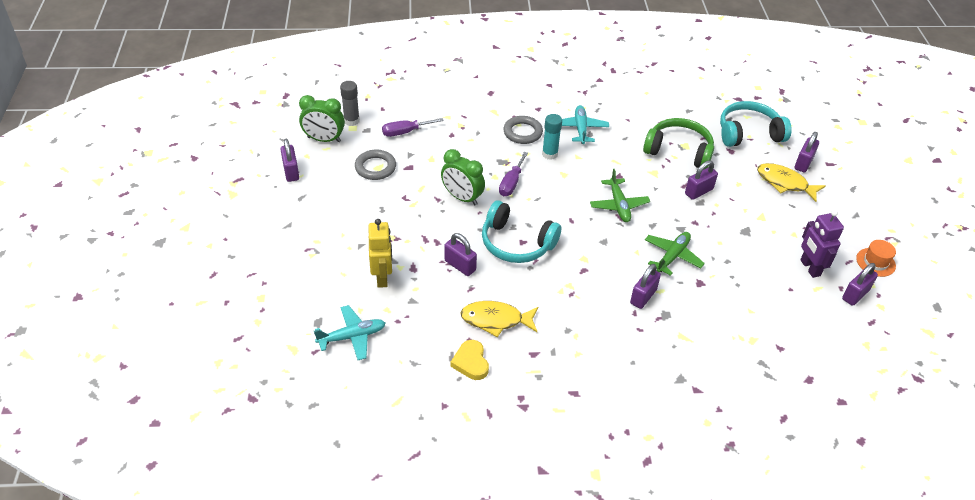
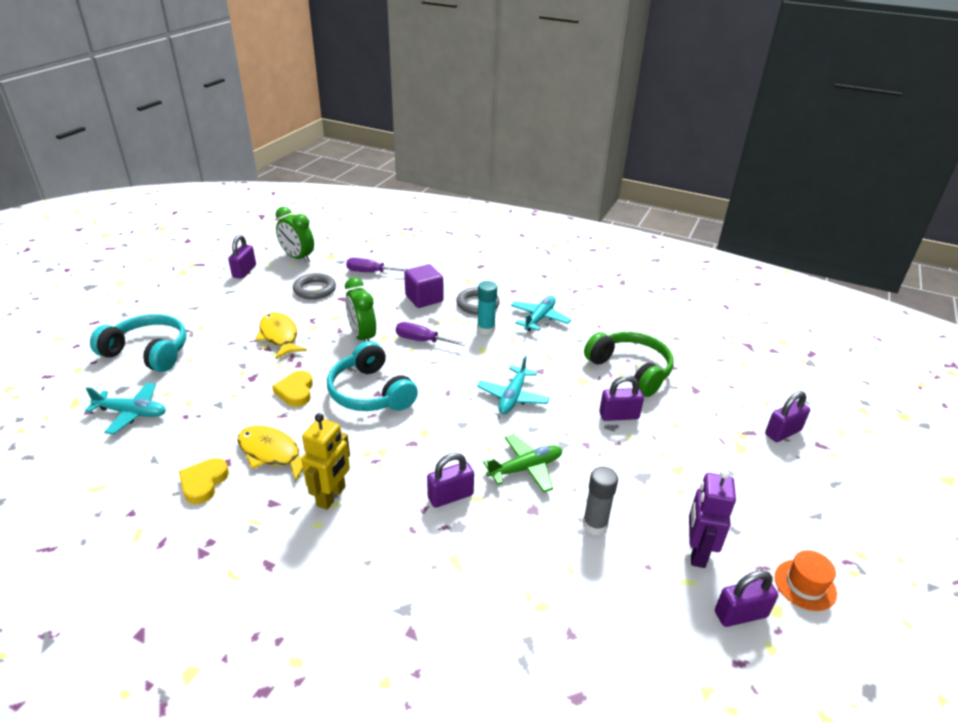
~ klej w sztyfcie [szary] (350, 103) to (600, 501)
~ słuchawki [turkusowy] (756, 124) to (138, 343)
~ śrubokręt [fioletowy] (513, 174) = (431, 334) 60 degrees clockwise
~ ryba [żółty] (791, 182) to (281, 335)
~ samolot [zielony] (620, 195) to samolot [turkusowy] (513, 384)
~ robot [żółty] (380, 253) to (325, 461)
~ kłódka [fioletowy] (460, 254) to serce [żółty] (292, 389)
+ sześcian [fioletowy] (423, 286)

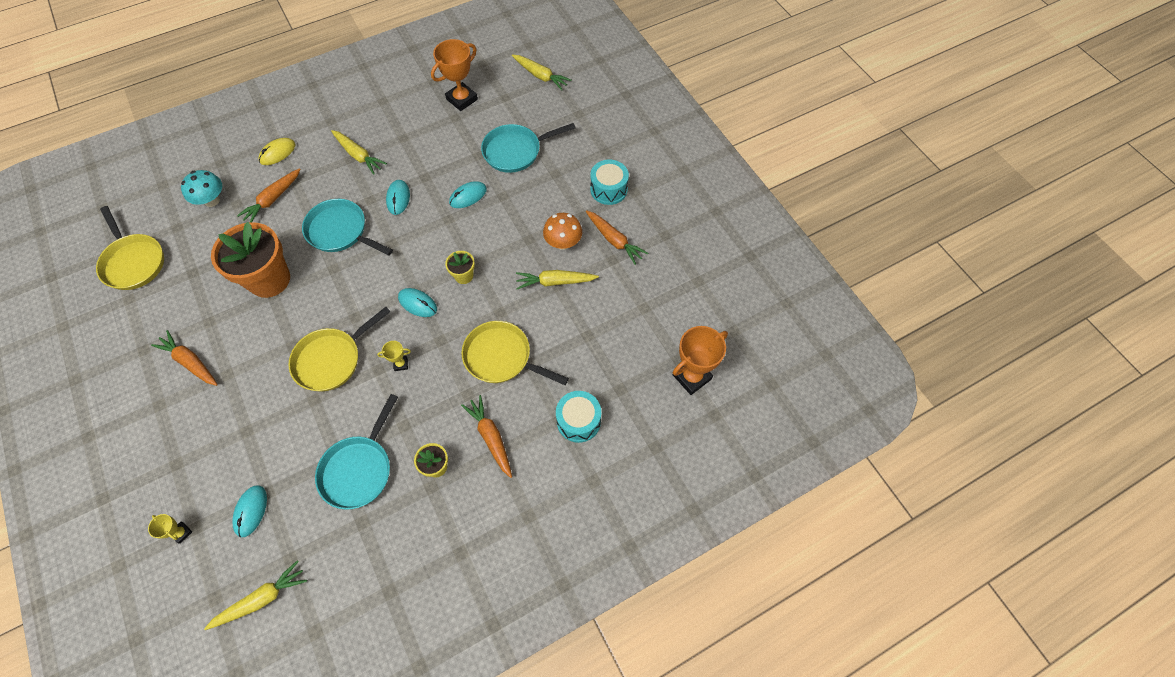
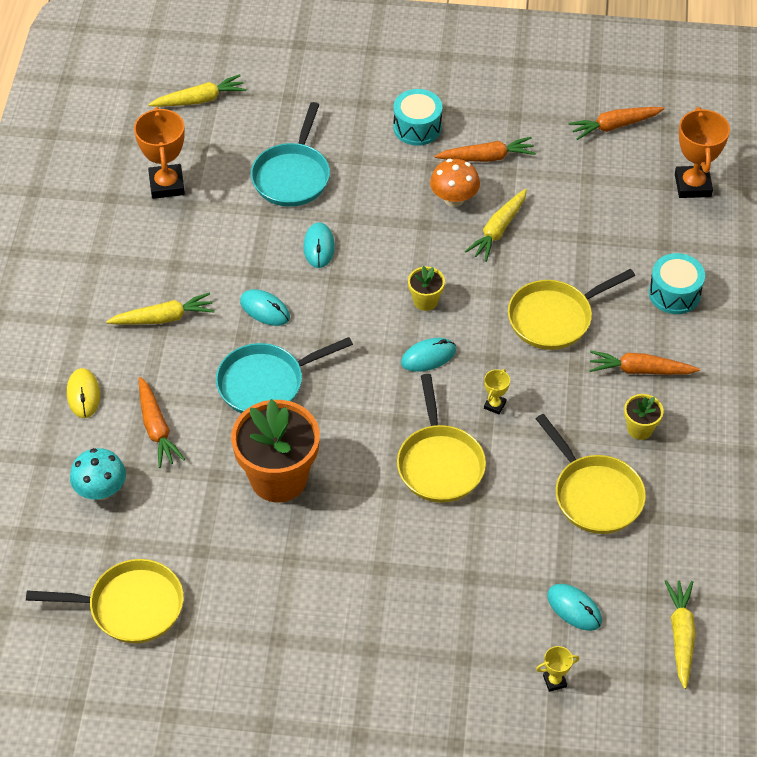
~ marchewka [pomarańczowy] (184, 358) to (616, 123)
~ patelnia [turkusowy] (356, 452) to patelnia [żółty] (591, 474)

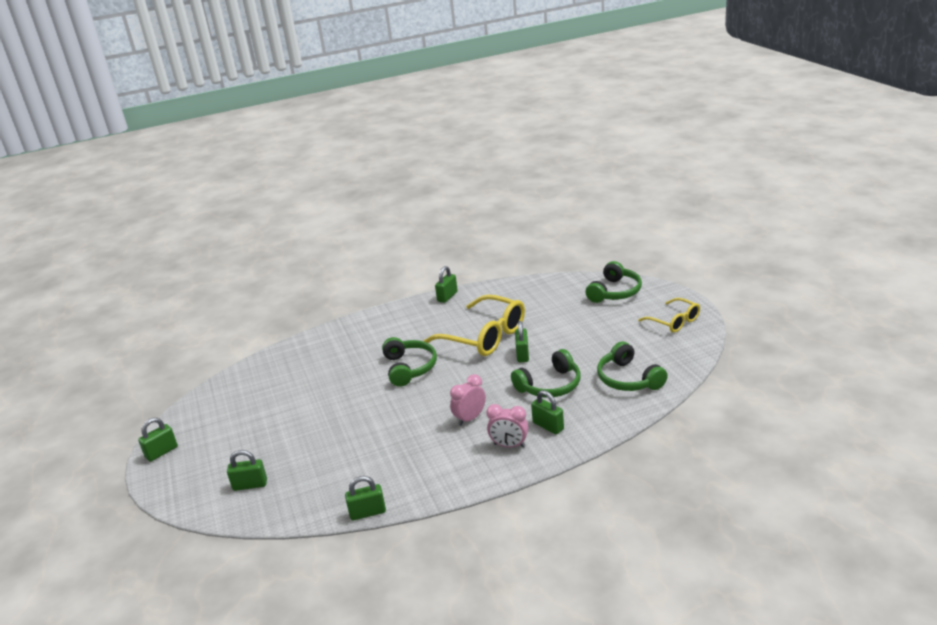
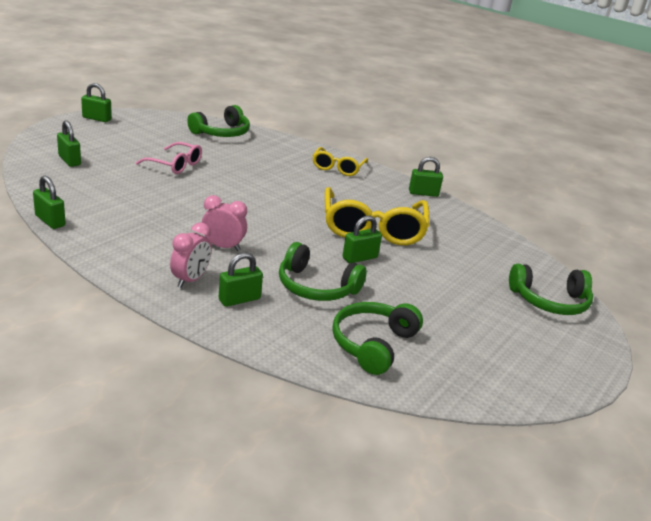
~ okulary [żółty] (669, 315) to (340, 161)
~ słuchawki [zielony] (409, 362) to (218, 121)
~ kłódka [zielony] (547, 412) = (241, 280) 45 degrees clockwise
~ budzik [różowy] (507, 426) = (191, 255) 135 degrees counterclockwise
+ okulary [różowy] (169, 158)

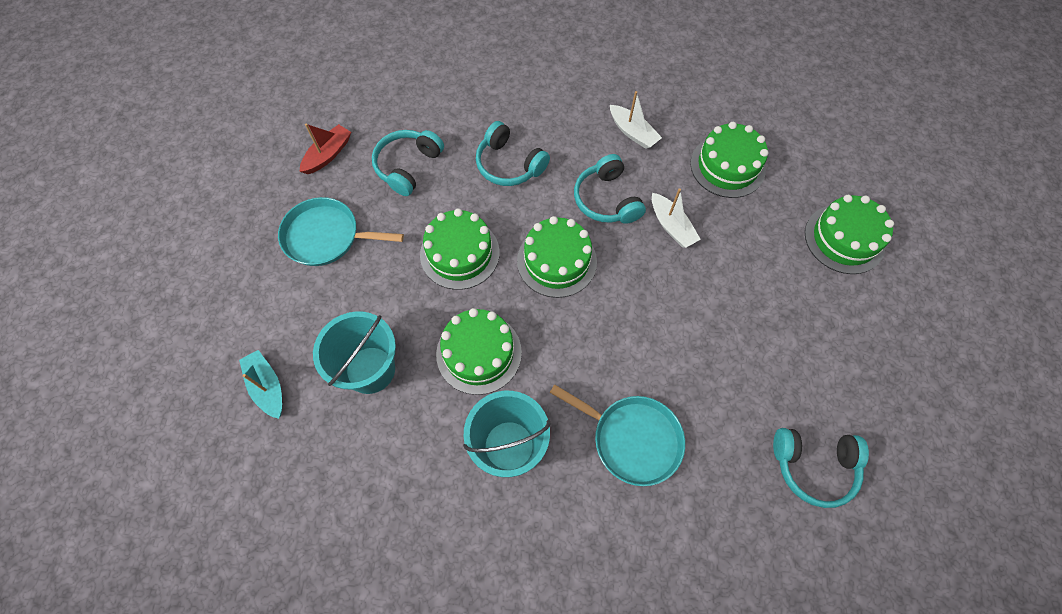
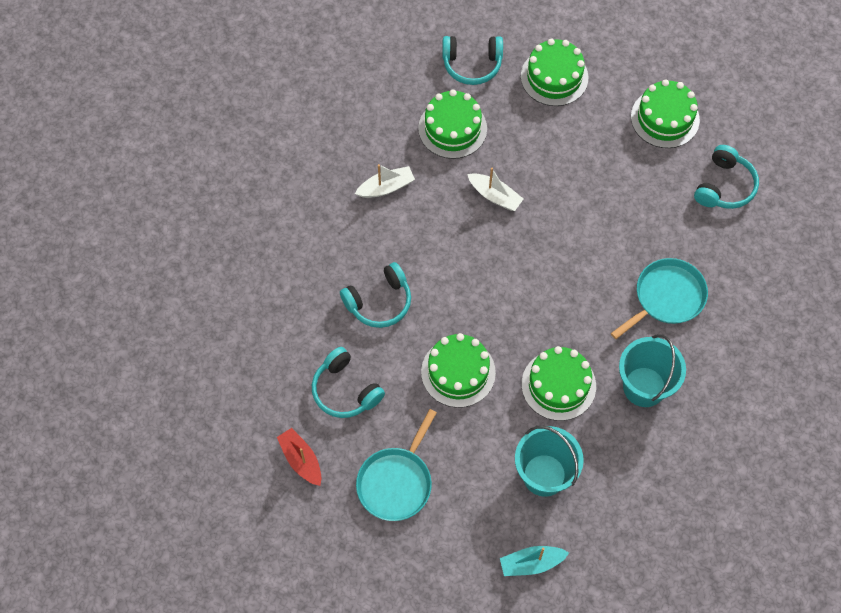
~ słuchawki [turkusowy] (610, 189) to (472, 60)
~ łódka [biały] (676, 218) = (495, 189) 45 degrees clockwise
~ tort [zielony] (557, 257) to (665, 113)

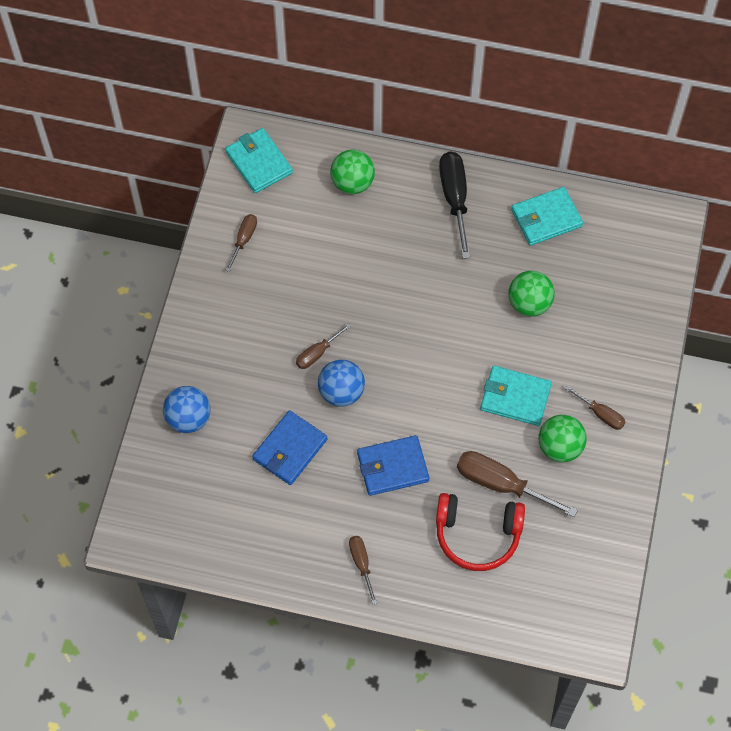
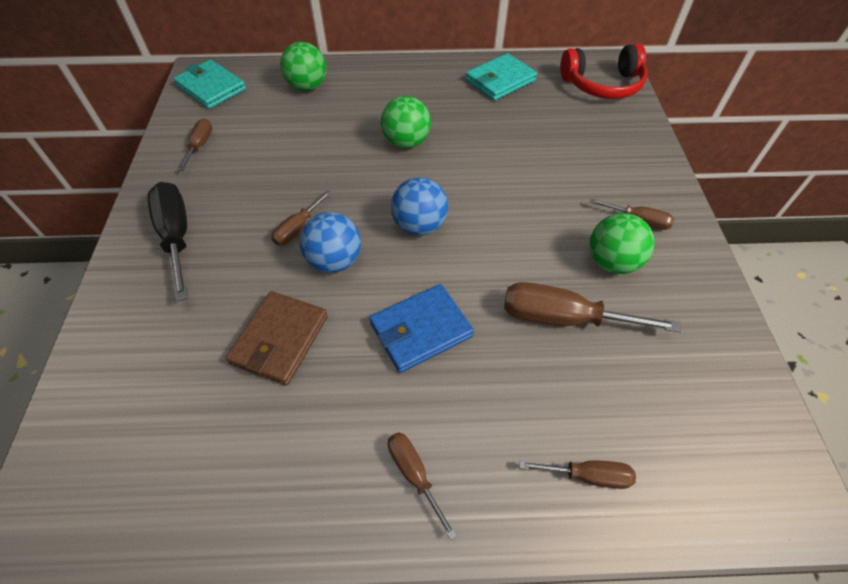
~ śrubokręt [czarny] (455, 205) to (167, 241)
~ piłka [zielony] (532, 294) to (406, 122)
- portfel [turkusowy] (516, 396)
~ piłka [niebieski] (186, 409) to (419, 206)
~ portfel [niebieski] (290, 447) to portfel [brązowy] (277, 338)
~ słuchawki [czerwony] (480, 532) to (603, 71)
+ śrubokręt [brązowy] (577, 474)

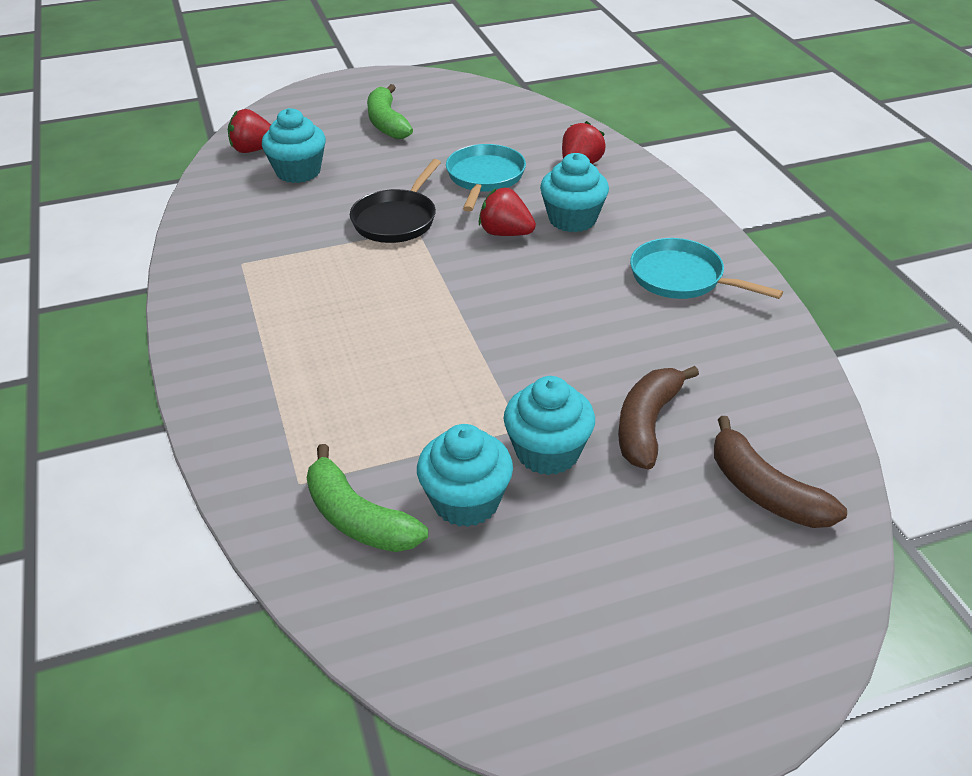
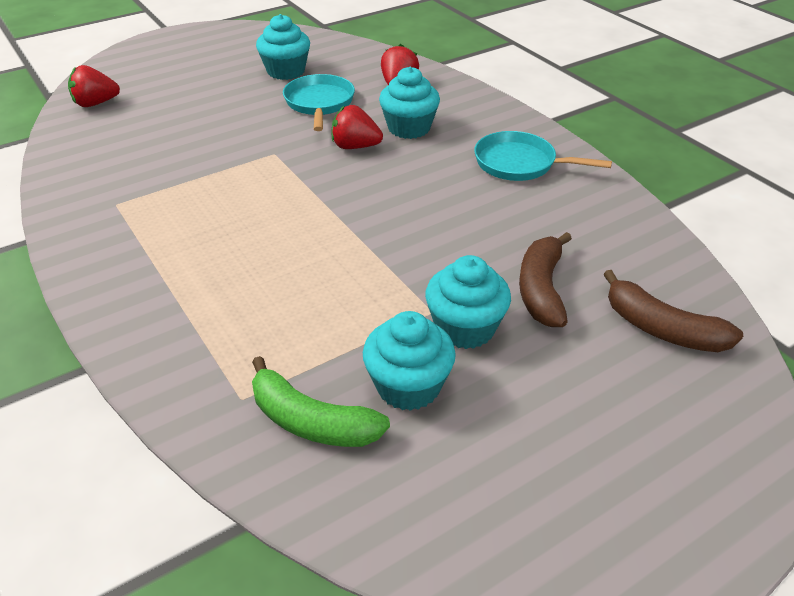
- banan [zielony] (390, 111)
~ muffinka [turkusowy] (294, 145) to (283, 47)
- patelnia [czarny] (395, 201)

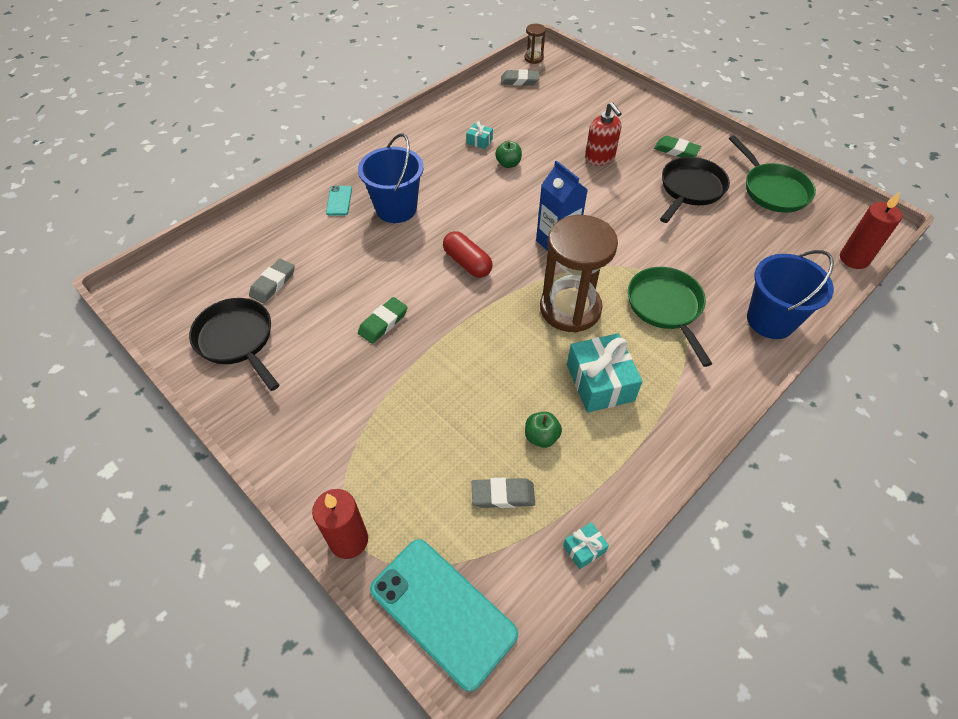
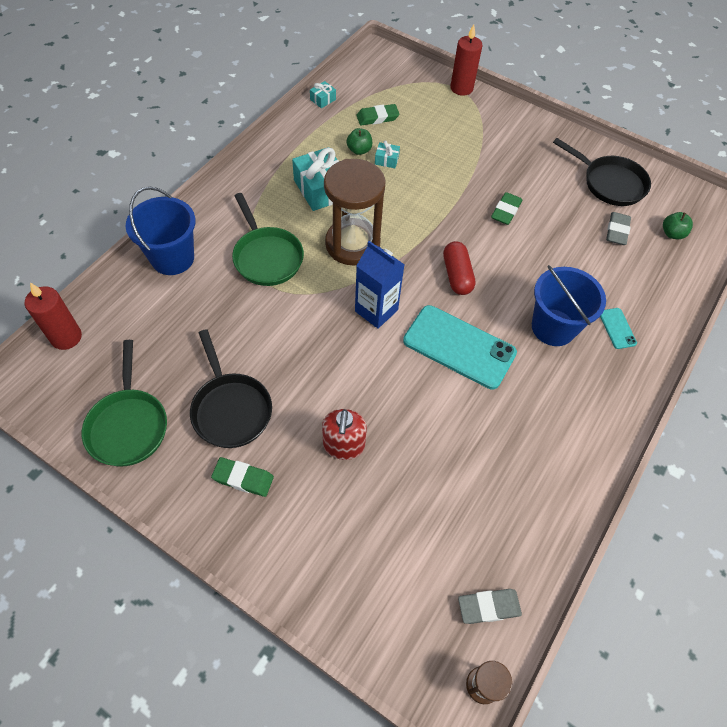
~ dozownik mydła [czerwony] (603, 134) = (344, 434) 135 degrees counterclockwise
~ prezent [turkusowy] (479, 135) to (387, 154)
~ patelnia [zielony] (772, 174) = (124, 403) 150 degrees counterclockwise
~ jabłko [zielony] (508, 154) to (678, 225)
~ patelnia [czarny] (695, 190) = (231, 388) 45 degrees counterclockwise
~ kapsułka [czerwony] (468, 254) = (459, 268) 45 degrees clockwise
~ gumka do mazania [szary] (503, 493) to gumka do mazania [zielony] (377, 115)
~ telefon [turkusowy] (444, 615) to (460, 347)

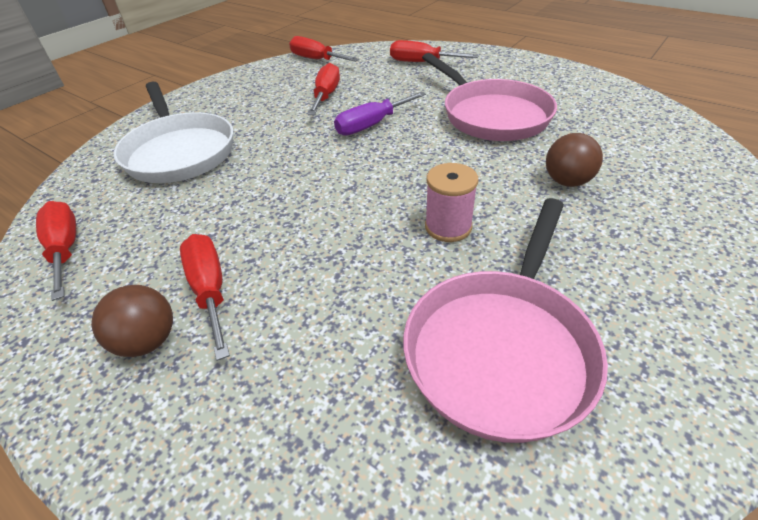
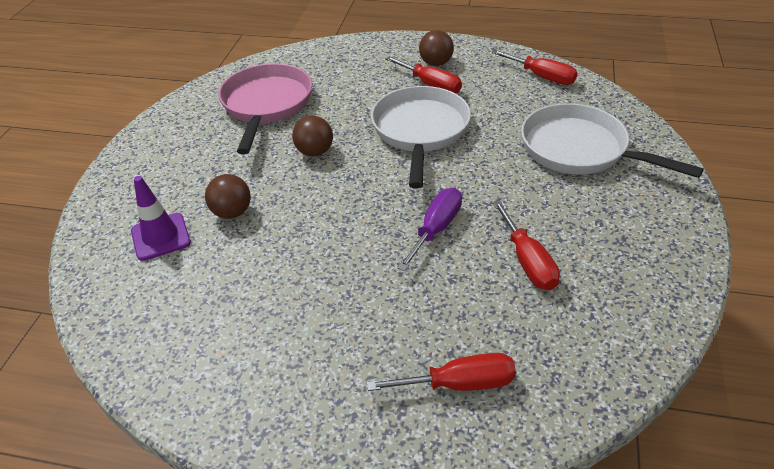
- śrubokręt [czerwony] (324, 49)
- patelnia [różowy] (489, 97)
~ szpulka [różowy] (452, 202) to piłka [brązowy] (312, 136)
+ patelnia [biały] (421, 137)
+ pachołek [fioletowy] (161, 218)

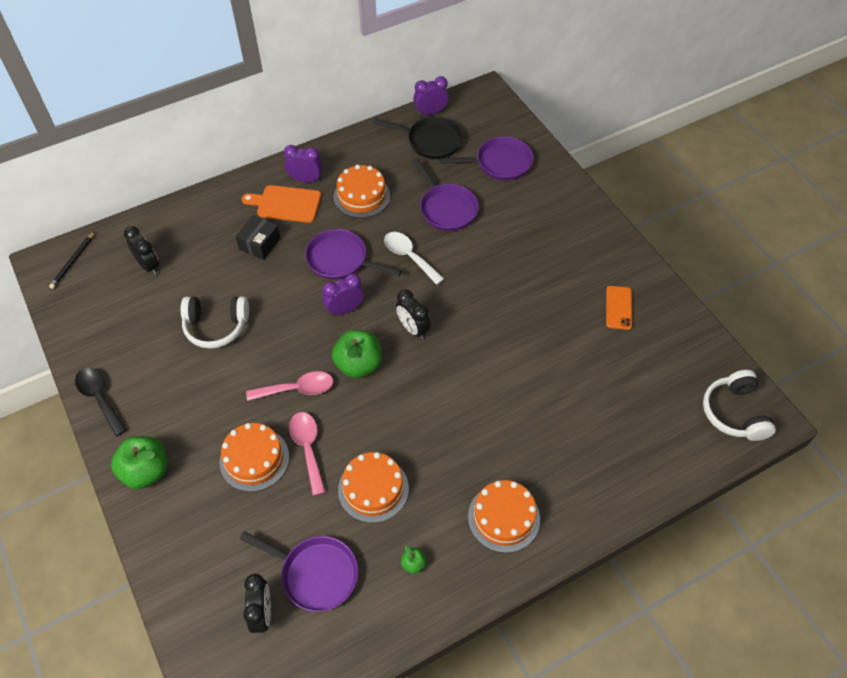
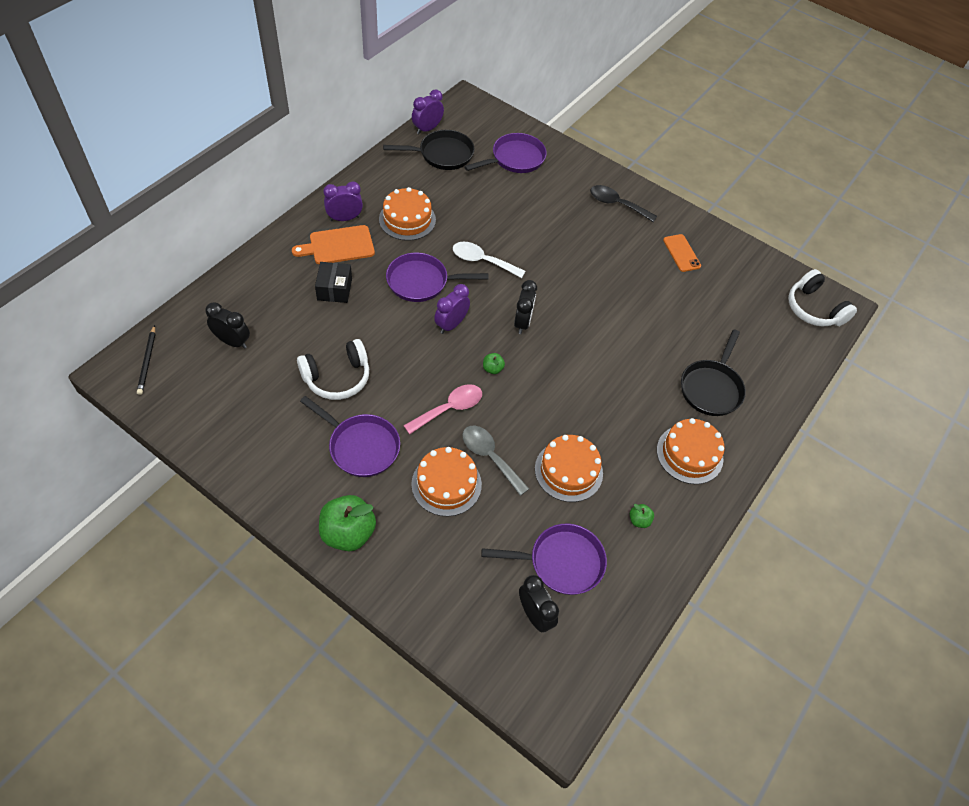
~ patelnia [fioletowy] (445, 194) to (350, 436)
~ budzik [czarny] (413, 314) = (525, 307) 105 degrees counterclockwise
~ jabłko [zielony] (357, 354) = (494, 363) x0.45
~ łyżka [czarny] (101, 402) to (623, 203)
~ łyżka [różowy] (307, 454) to łyżka [szary] (495, 461)
+ patelnia [czarny] (713, 372)

